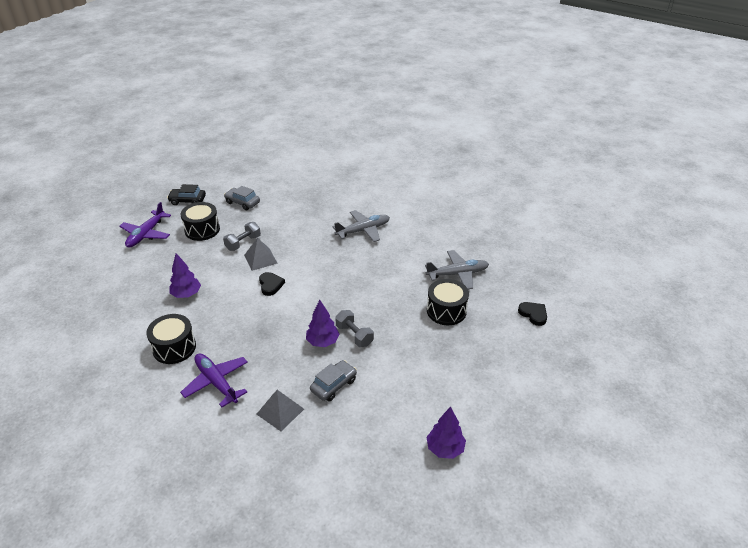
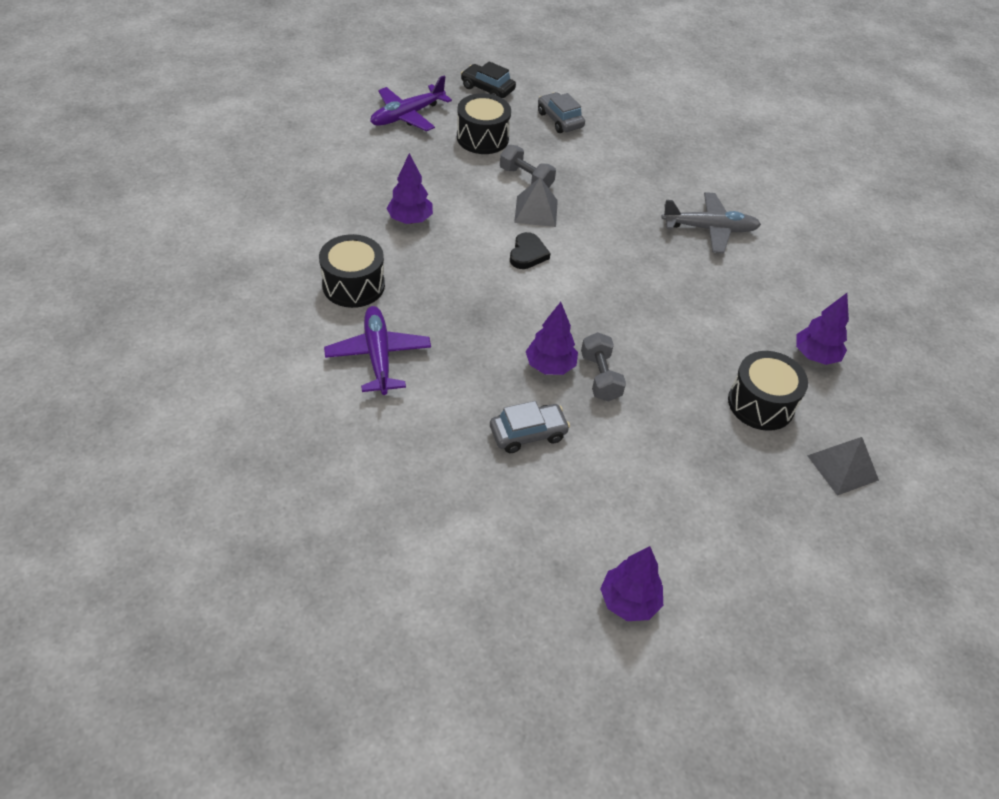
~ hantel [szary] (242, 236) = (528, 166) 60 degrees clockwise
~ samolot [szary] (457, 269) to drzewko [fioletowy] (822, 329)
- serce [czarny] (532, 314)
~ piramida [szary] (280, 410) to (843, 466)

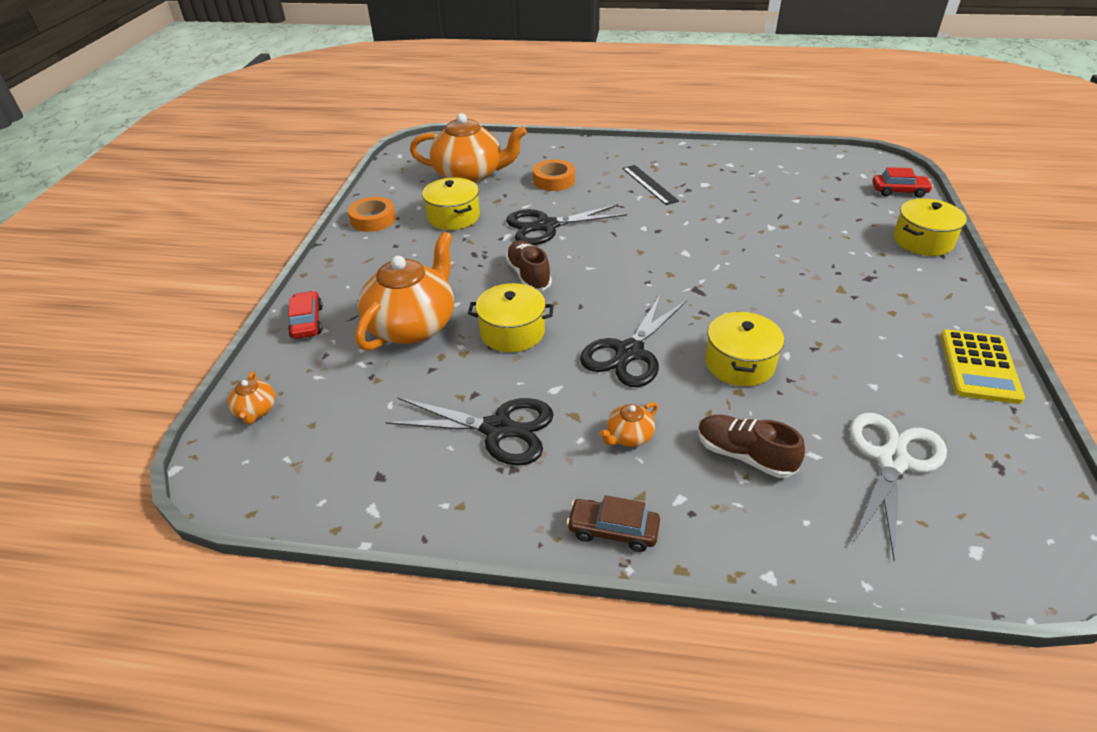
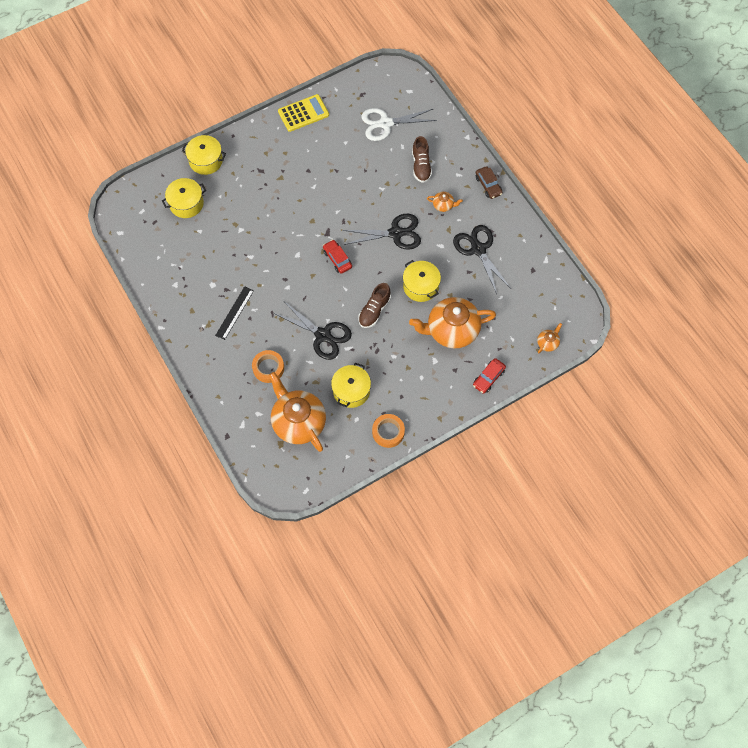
~ samochód [czerwony] (902, 182) to (337, 257)
~ garnek [żółty] (744, 348) to (184, 198)

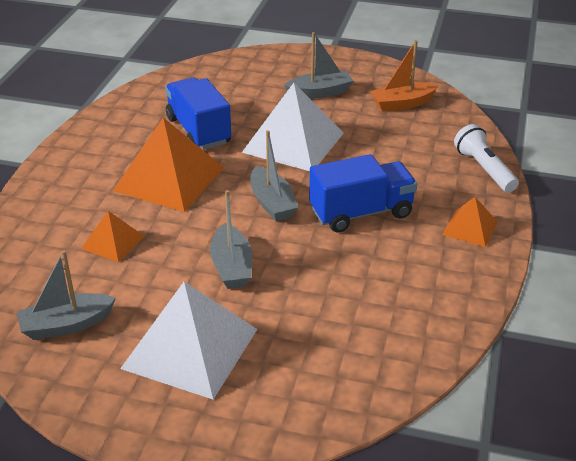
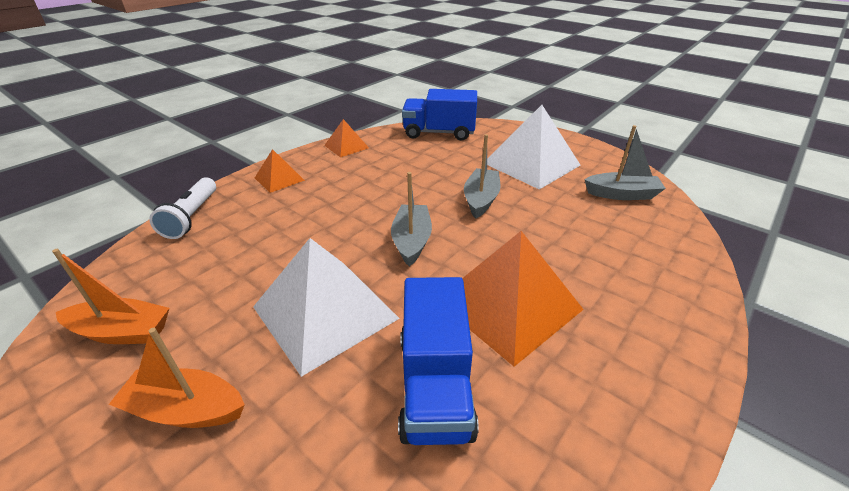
~ łódka [szary] (318, 65) to łódka [pomarańczowy] (177, 378)
~ ciężarówka [niebieski] (363, 193) to (439, 115)
~ piramida [pomarańczowy] (112, 236) to (346, 138)

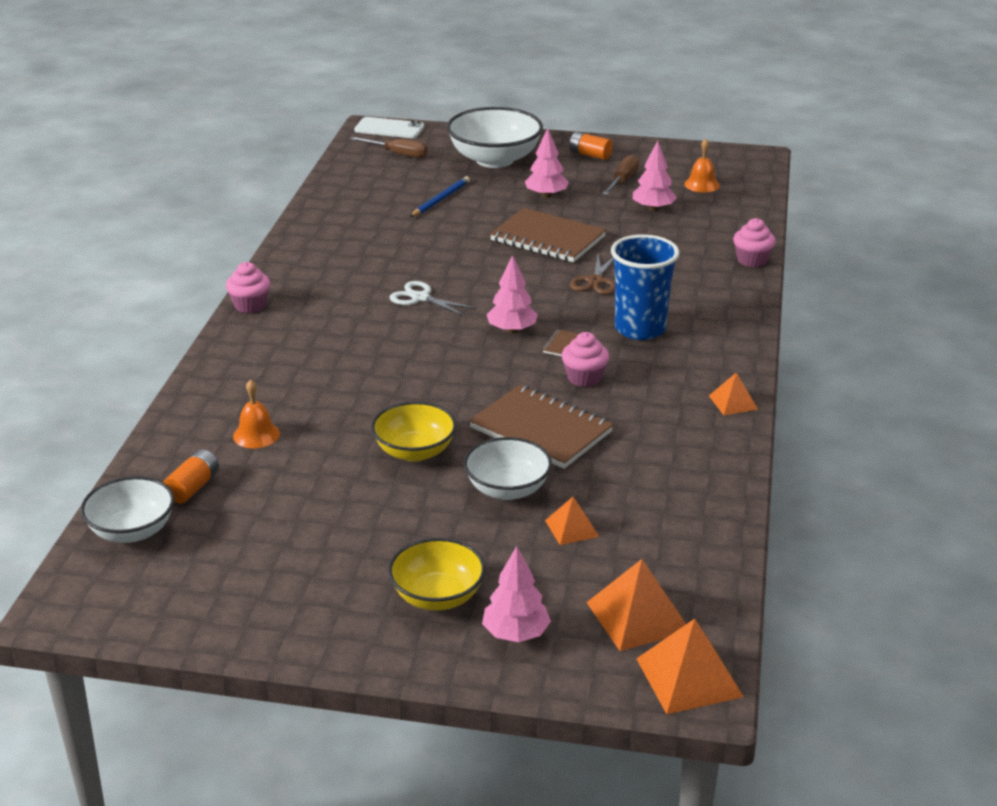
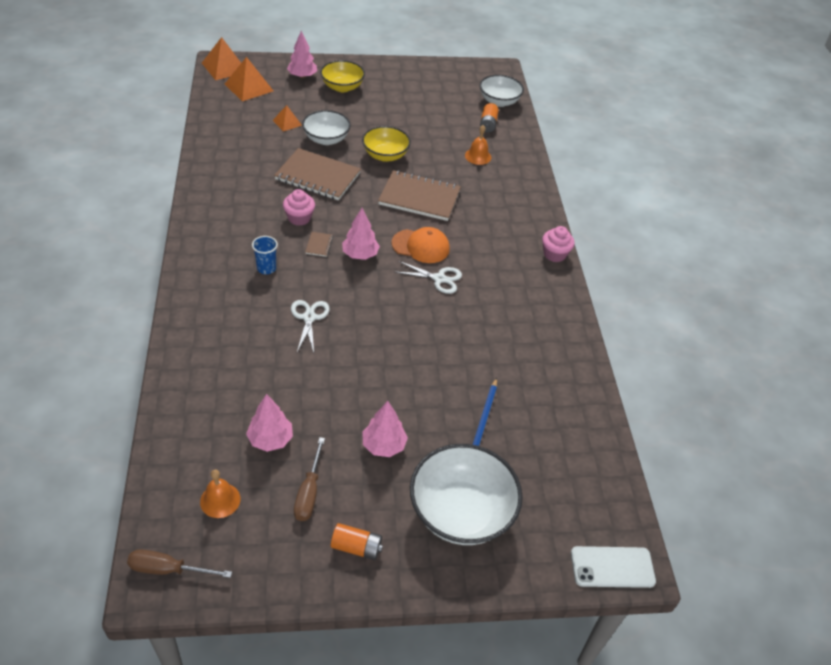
~ śrubokręt [brązowy] (388, 147) to (179, 563)
~ zeszyt [brązowy] (548, 235) to (419, 195)
- muffinka [różowy] (754, 242)
~ szklanka [niebieski] (645, 287) = (265, 255) x0.50
~ nożyczki [brązowy] (592, 275) to nożyczki [biały] (310, 326)
- piramida [pomarańczowy] (733, 394)
+ czapka [pomarańczowy] (420, 245)

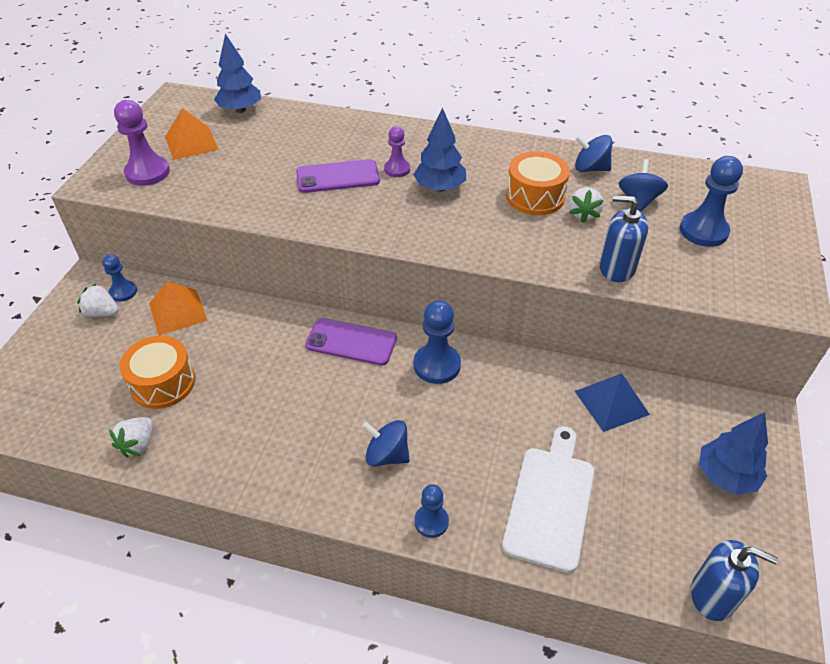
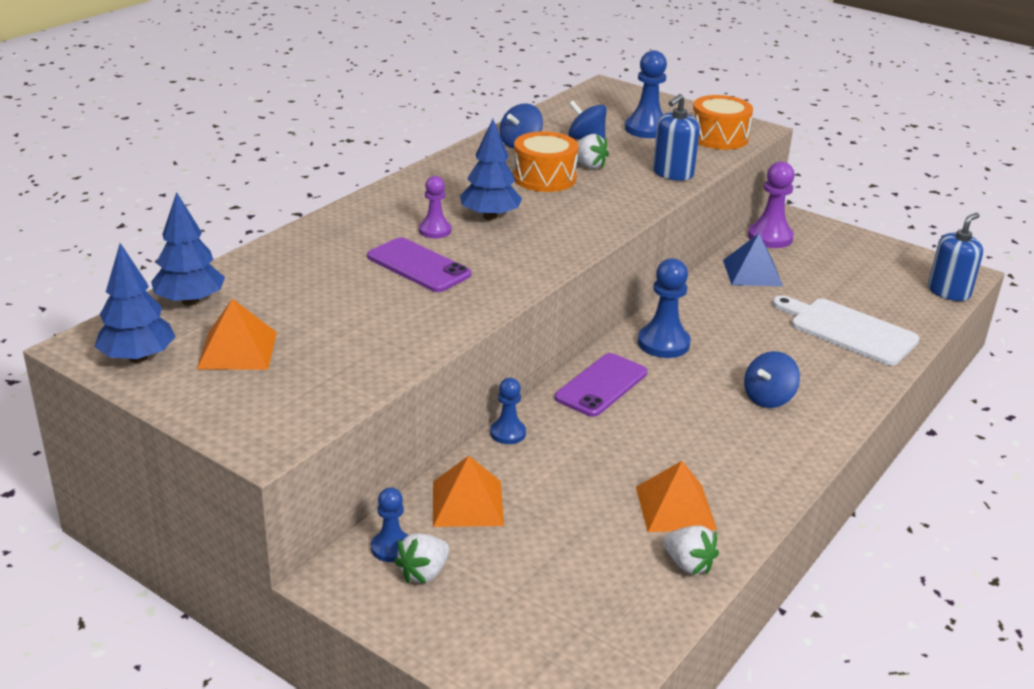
~ pionek [fioletowy] (142, 143) to (771, 204)
~ telefon [fioletowy] (338, 176) = (419, 264) 60 degrees counterclockwise
~ bęben [pomarańczowy] (157, 372) to (723, 122)
~ drzewko [niebieski] (733, 453) to (135, 303)
~ pionek [niebieski] (431, 511) to (508, 411)
+ piramida [pomarańczowy] (676, 496)

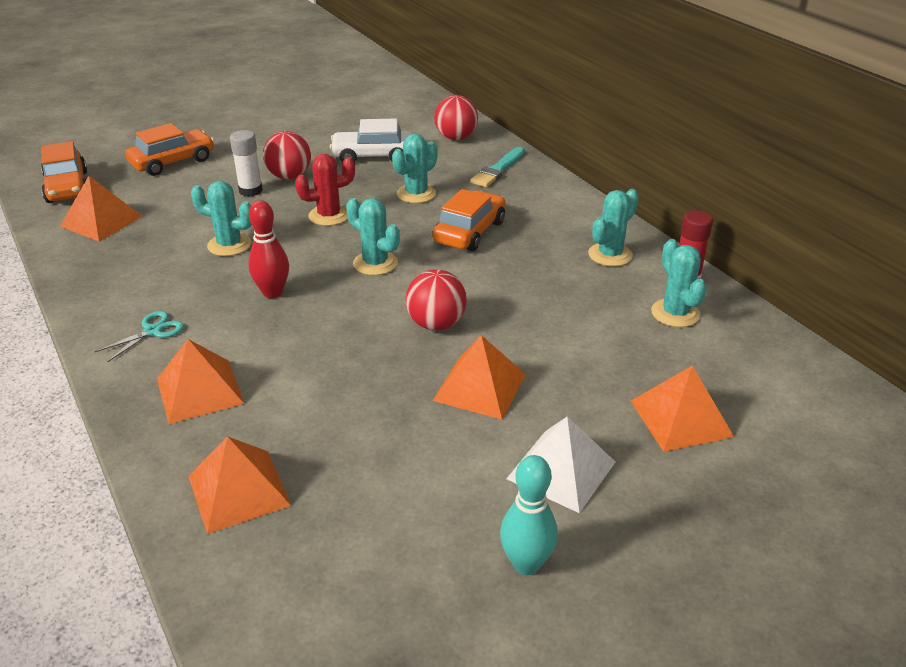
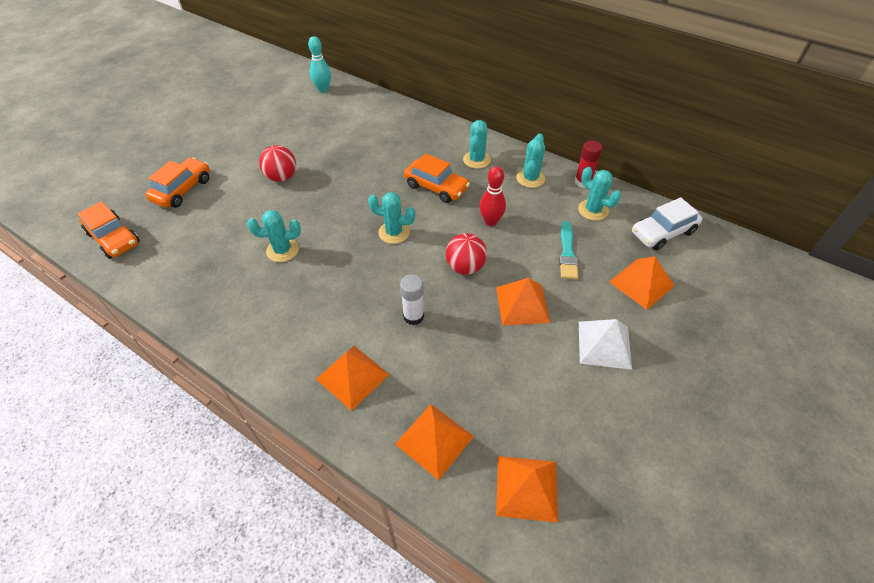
- piłka [czerwony] (456, 117)
~ samochód [biały] (371, 140) to (667, 223)
~ klej w sztyfcie [biały] (246, 163) to (412, 299)
~ kaktus [turkusowy] (415, 168) to (477, 144)
~ pędzel [turkusowy] (497, 167) to (568, 250)
- kaktus [czerwony] (325, 190)
~ piramida [pomarańczowy] (101, 209) to (527, 489)
~ samochód [pomarańczowy] (469, 220) = (437, 178) 120 degrees clockwise
~ kręgiel [czerwony] (268, 249) to (492, 196)
- nożyczki [turkusowy] (139, 336)
~ kręgiel [turkusowy] (529, 515) to (319, 64)

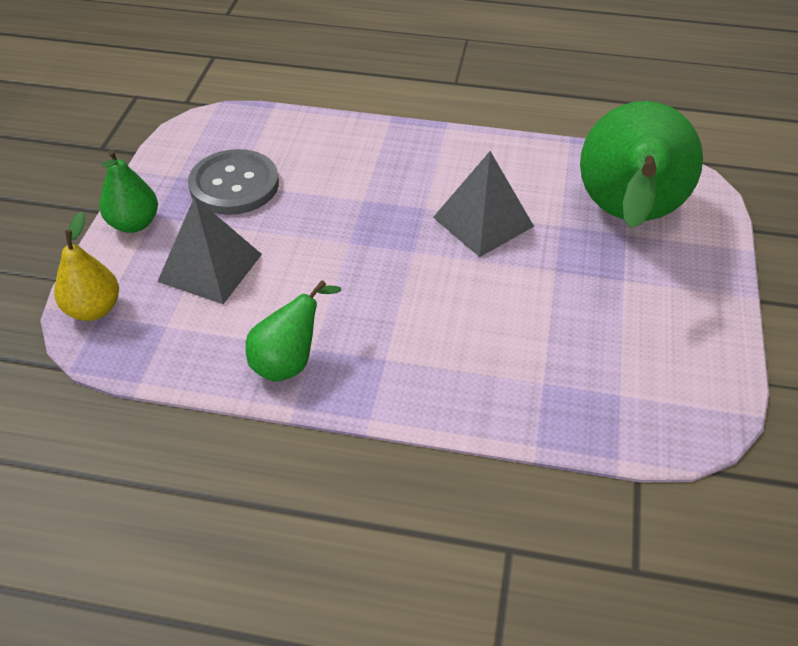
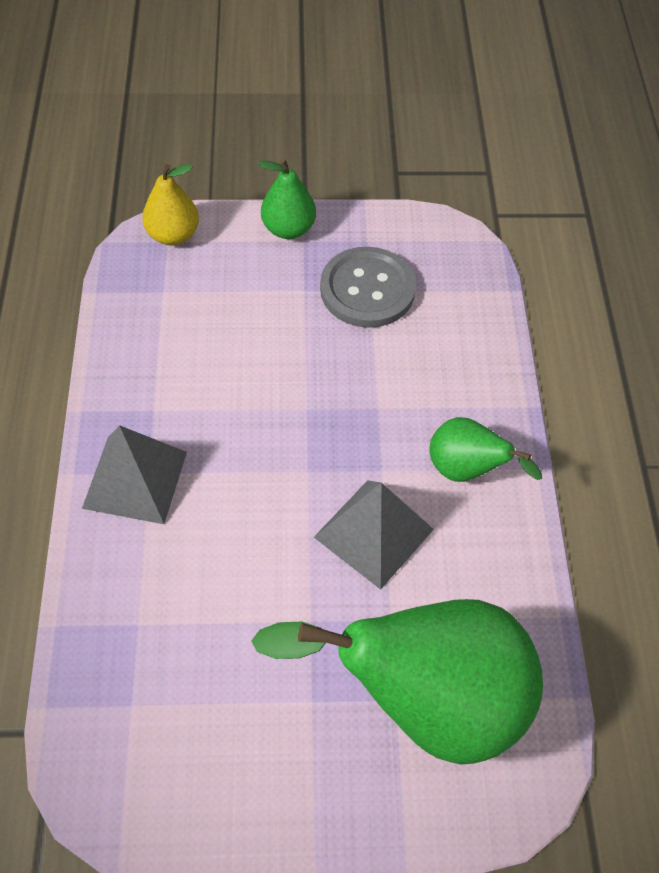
~ piramida [szary] (209, 250) to (134, 474)
~ gruszka [zielony] (293, 331) to (485, 449)

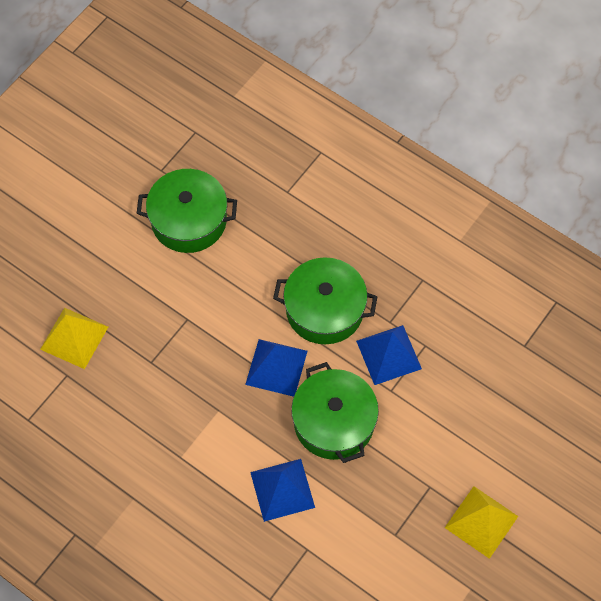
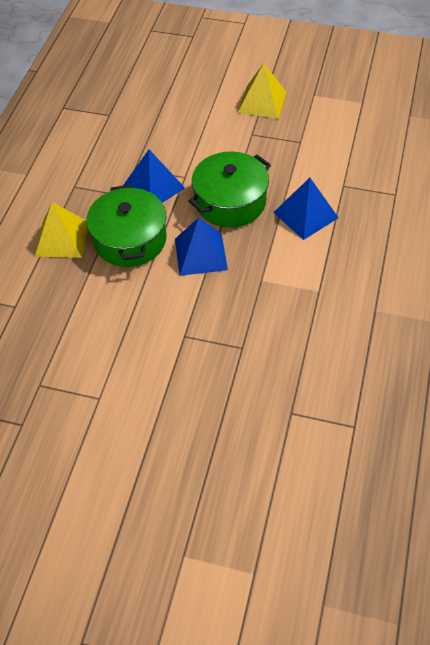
- garnek [zielony] (187, 211)
~ piramida [żółty] (74, 338) to (61, 230)

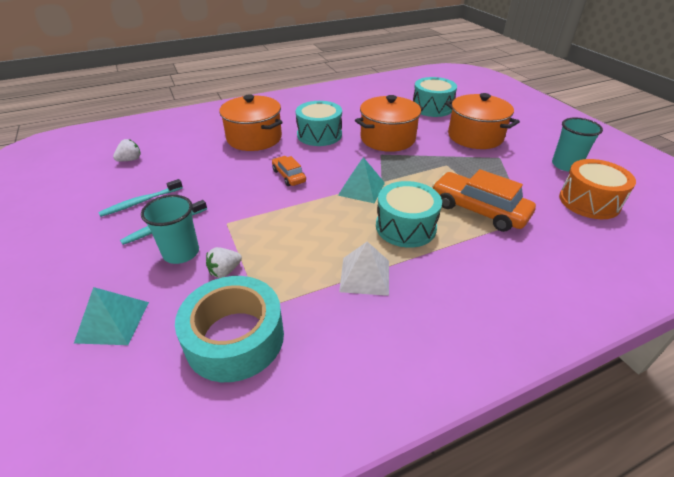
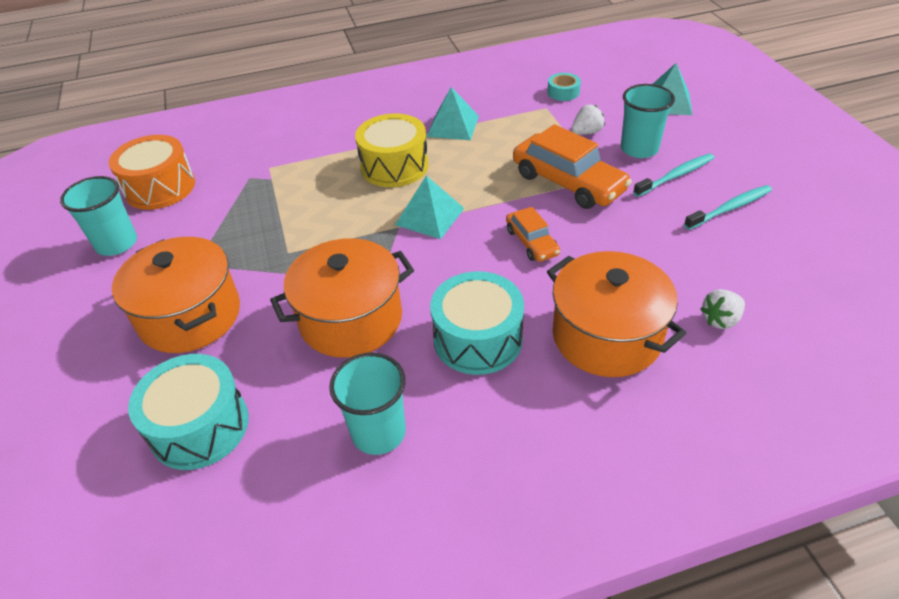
~ truskawka [biały] (127, 150) to (722, 309)
~ samochód [pomarańczowy] (484, 200) to (572, 166)
~ bęben [turkusowy] (409, 214) to bęben [żółty] (392, 150)
~ piramida [biały] (364, 268) to piramida [turkusowy] (453, 113)
~ taśma klejąca [turkusowy] (229, 329) = (564, 87) x0.43
+ szklanka [turkusowy] (367, 404)

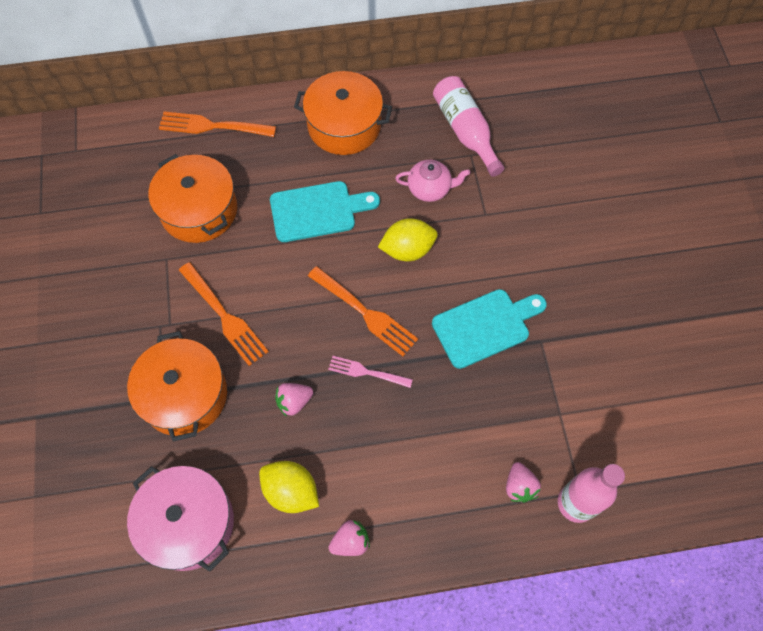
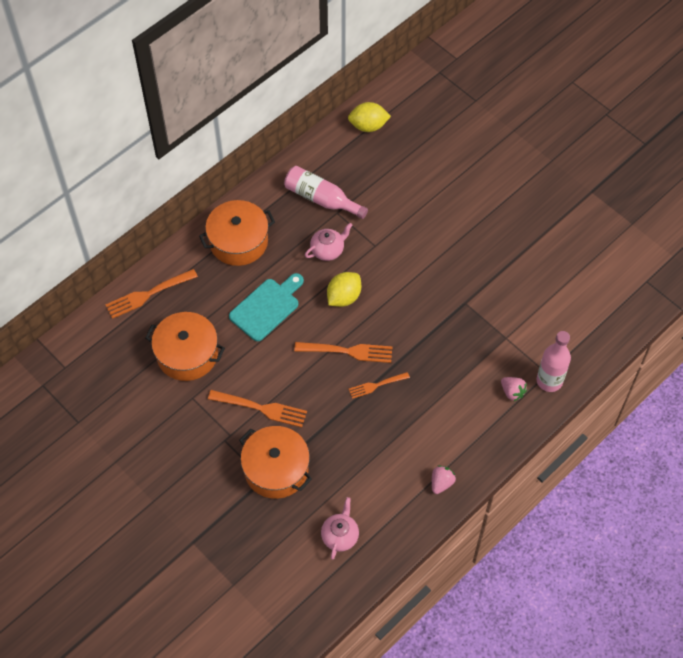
- deska do krojenia [turkusowy] (489, 329)
~ widelec [różowy] (370, 372) to widelec [pomarańczowy] (379, 385)
- truskawka [różowy] (294, 400)
~ cytryna [żółty] (289, 487) to (369, 117)
~ garnek [różowy] (180, 519) to imbryk [różowy] (340, 528)

